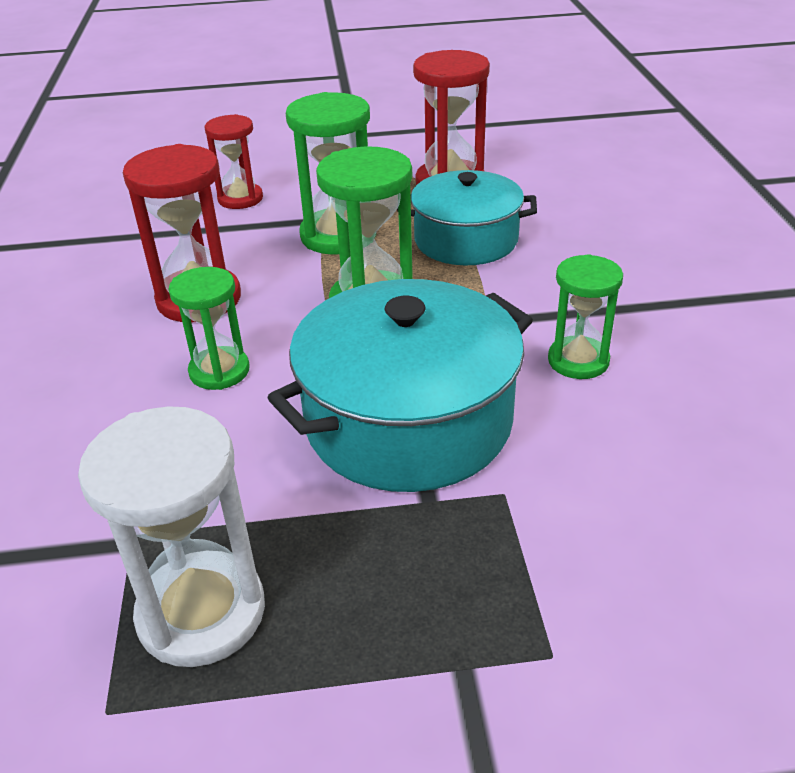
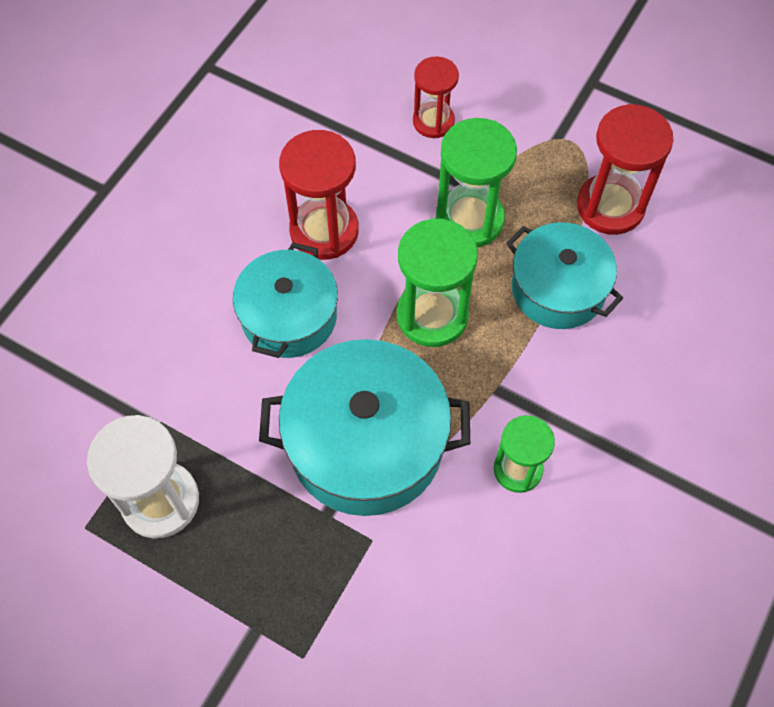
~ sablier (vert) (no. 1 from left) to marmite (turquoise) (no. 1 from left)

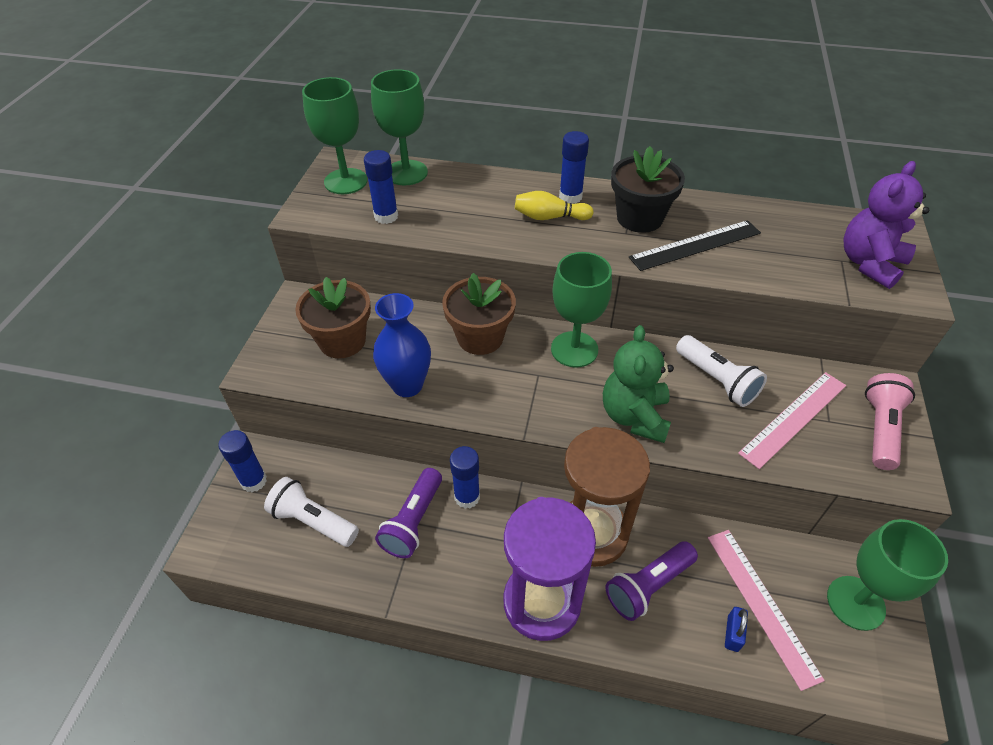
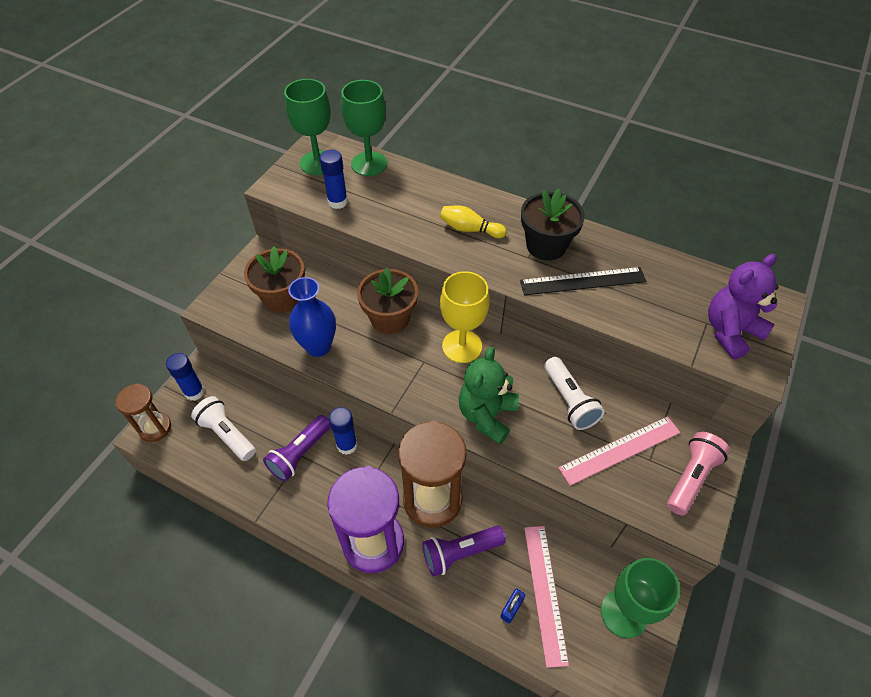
~ verre à pied (vert) (no. 3 from left) to verre à pied (jaune)
- bâton de colle (bleu) (no. 4 from left)
+ sablier (marron) (no. 1 from left)

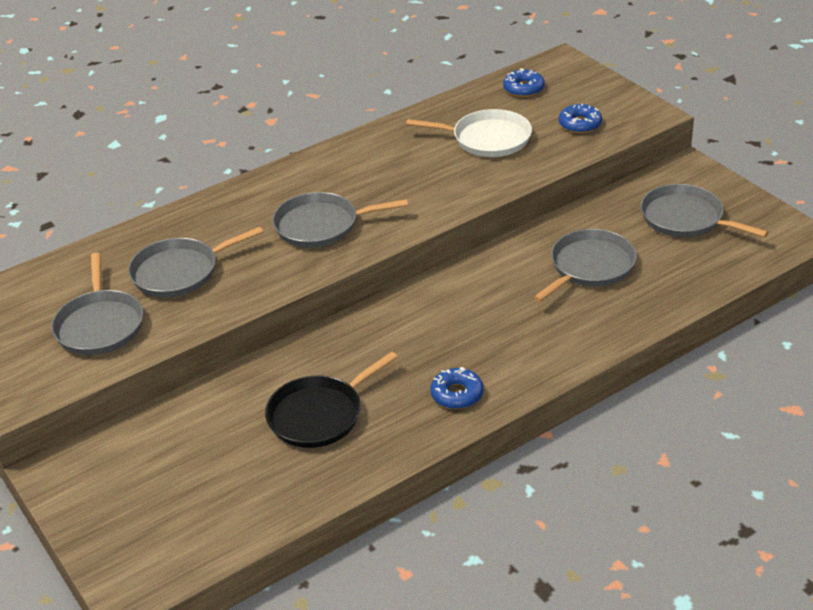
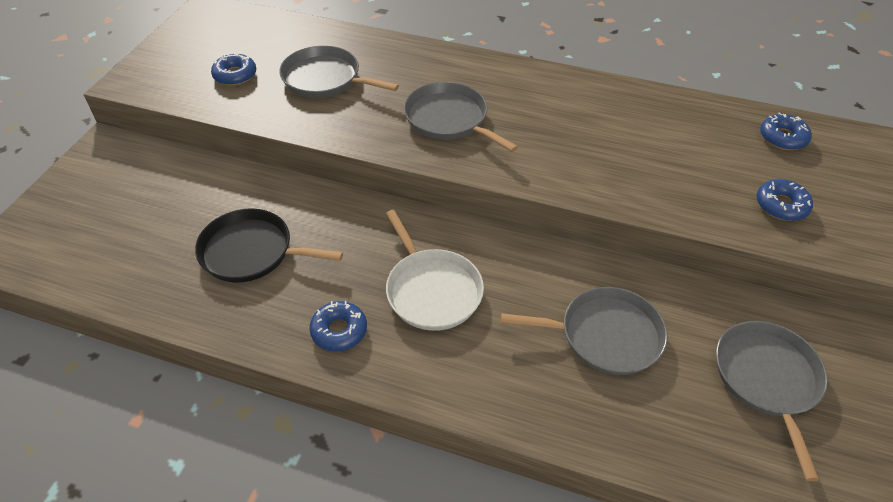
~ poêle (gris) (no. 1 from left) to beignet (bleu) (no. 1 from left)
~ poêle (blanc)

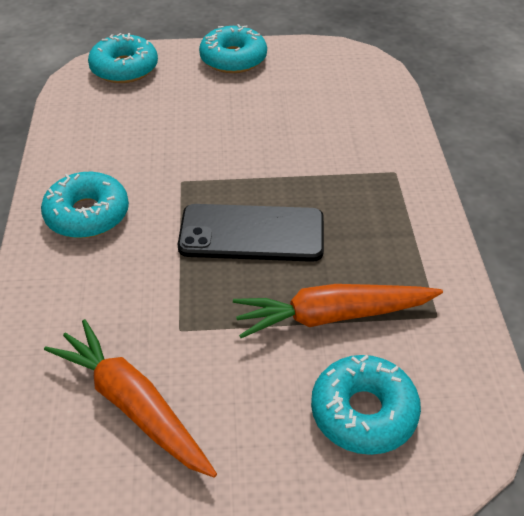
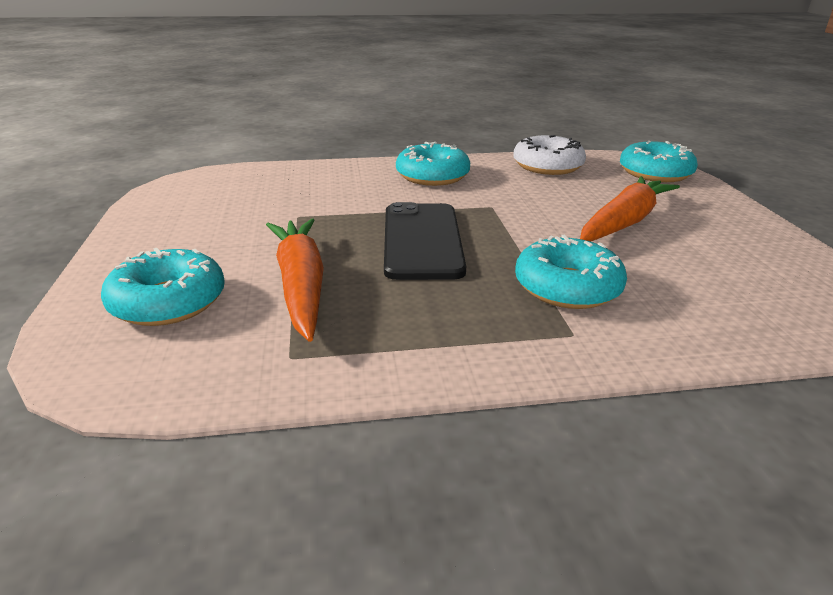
~ carotte (orange) (no. 1 from left in the first image) to carotte (orange) (no. 2 from left)
~ beignet (turquoise) (no. 3 from left)
+ beignet (blanc)

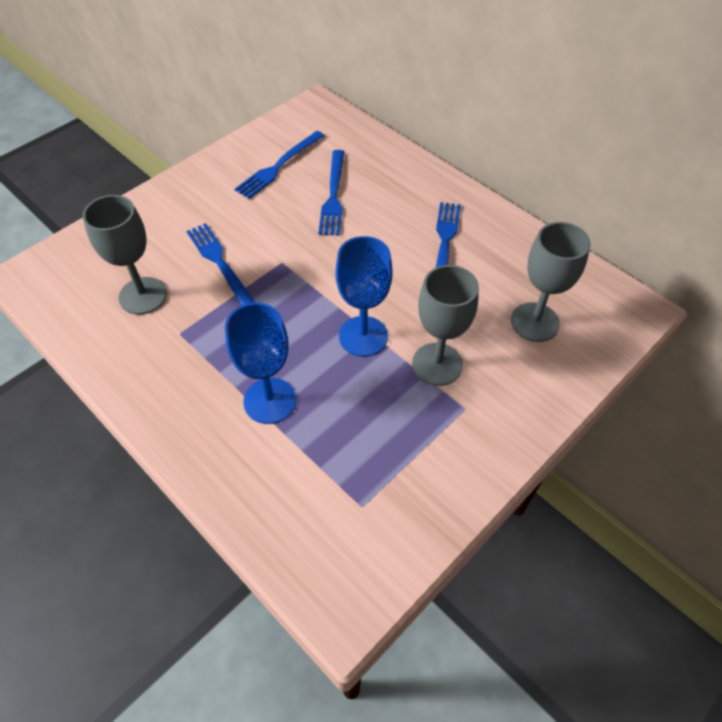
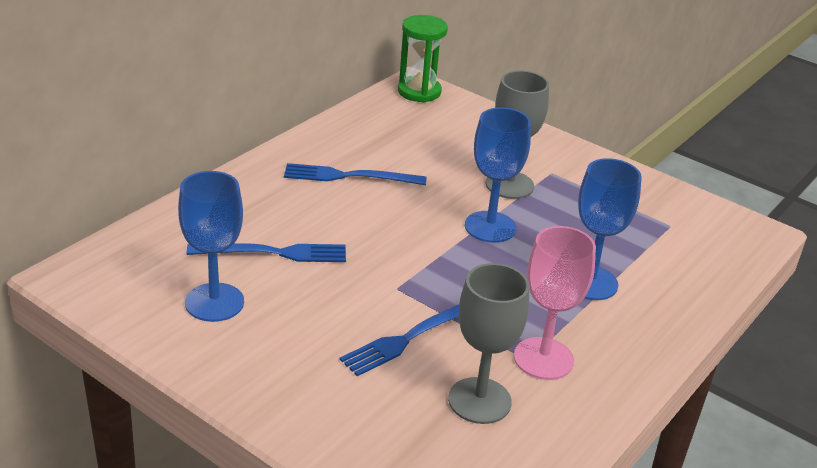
~ fourchette (bleu) (no. 2 from left) to verre à pied (bleu) (no. 1 from left)
- verre à pied (gris) (no. 3 from left)
+ sablier (vert)
+ verre à pied (rose)

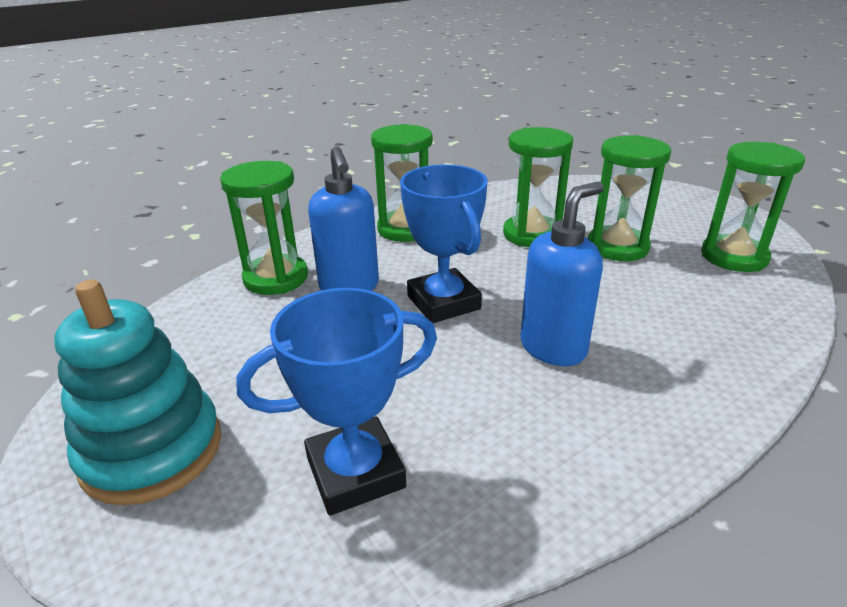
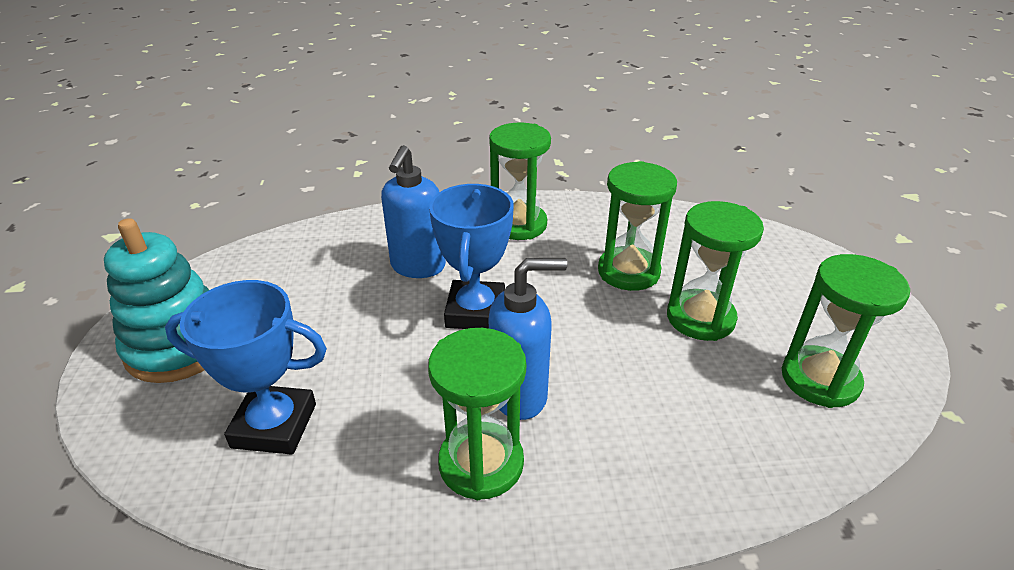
~ sablier (vert) (no. 1 from left)

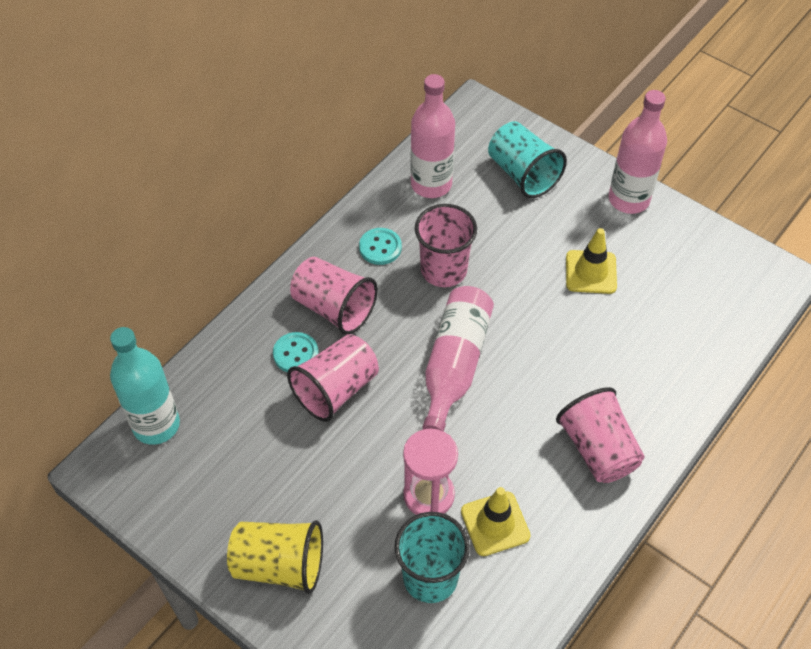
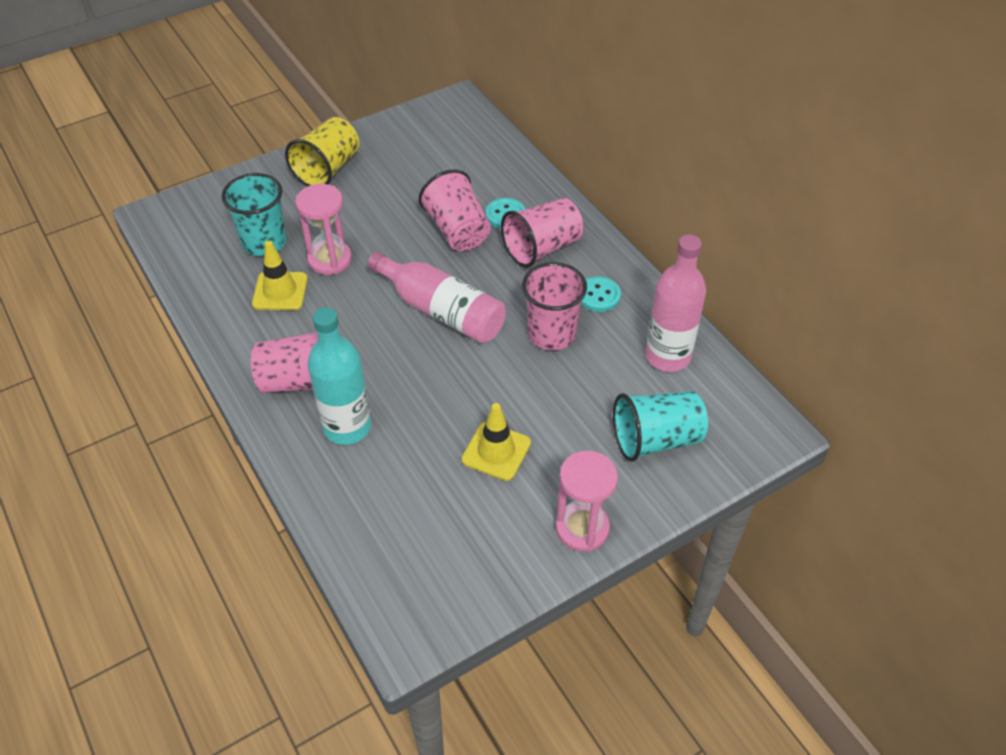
~ bouteille (turquoise)
~ bouteille (rose) (no. 3 from left) to sablier (rose) (no. 2 from left)

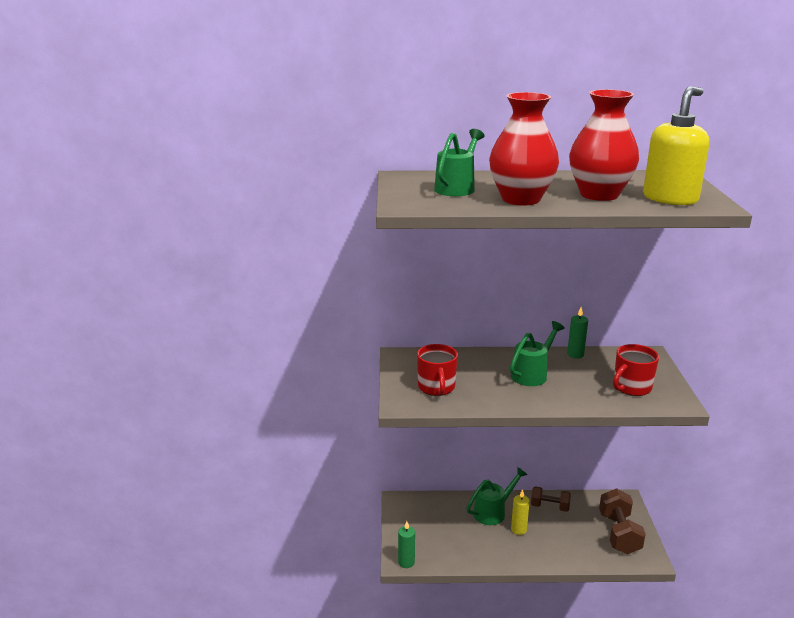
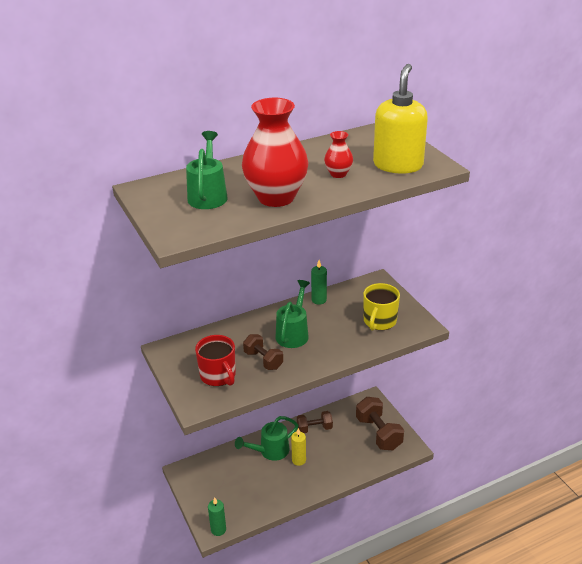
~ arrosoir (vert) (no. 2 from left) 150 degrees counterclockwise
~ vase (rouge) (no. 2 from left) x0.46
~ tasse (rouge) (no. 2 from left) to tasse (jaune)
+ haltère (marron) (no. 1 from left)

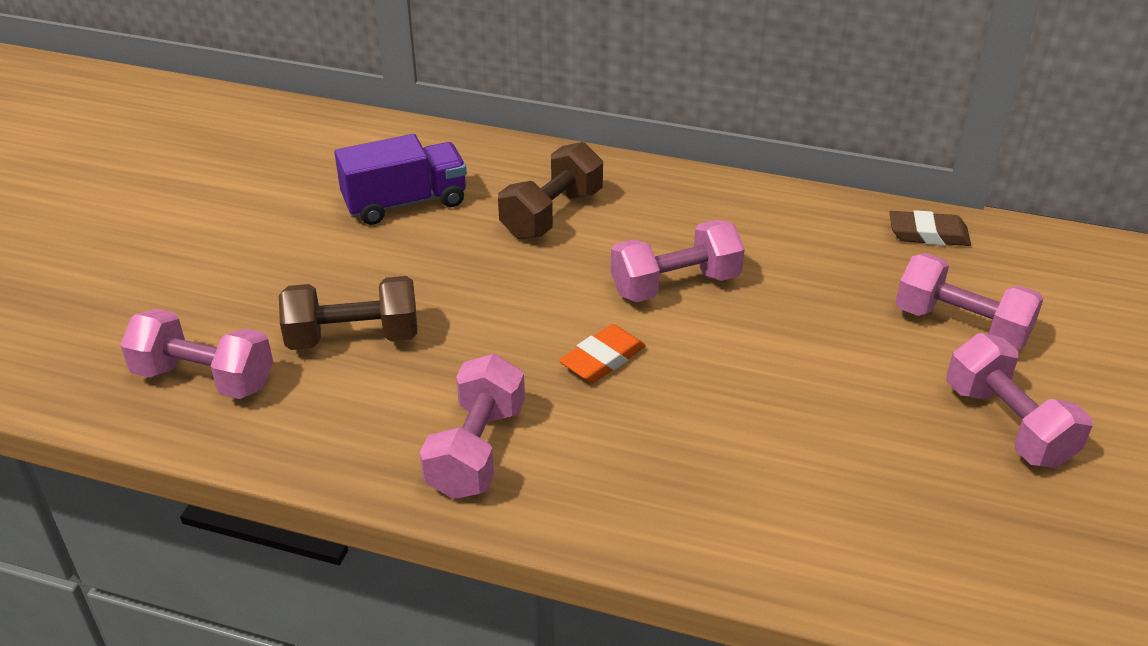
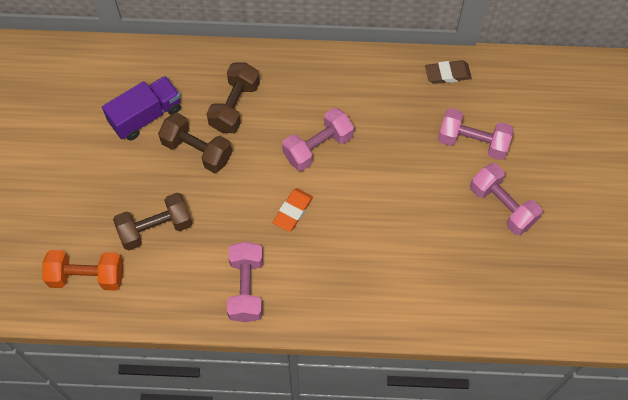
~ haltère (rose) (no. 1 from left) to haltère (orange)
+ haltère (marron) (no. 2 from left)

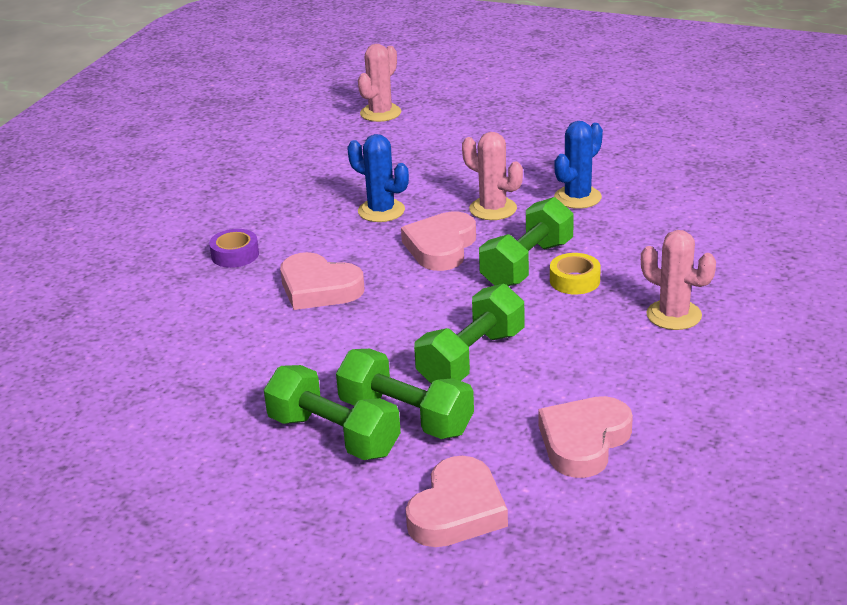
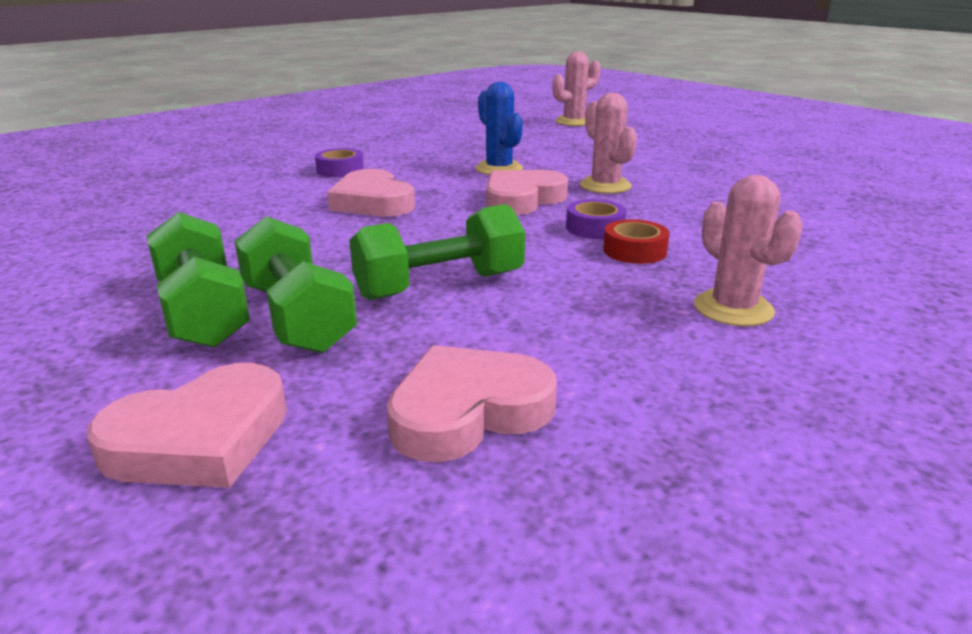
~ haltère (vert) (no. 4 from left) to ruban adhésif (violet) (no. 2 from left)
~ ruban adhésif (jaune) to ruban adhésif (rouge)
- cactus (bleu) (no. 2 from left)

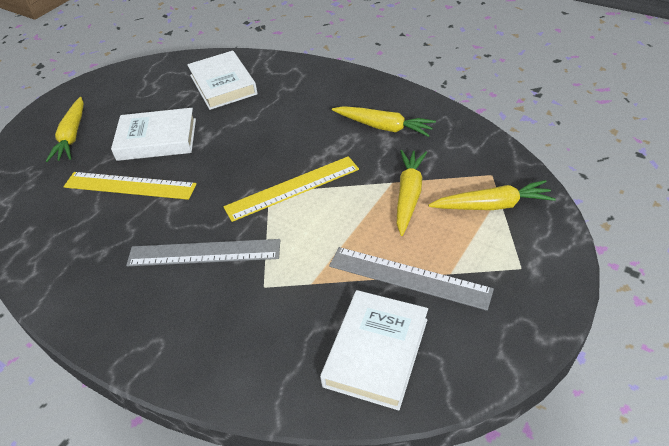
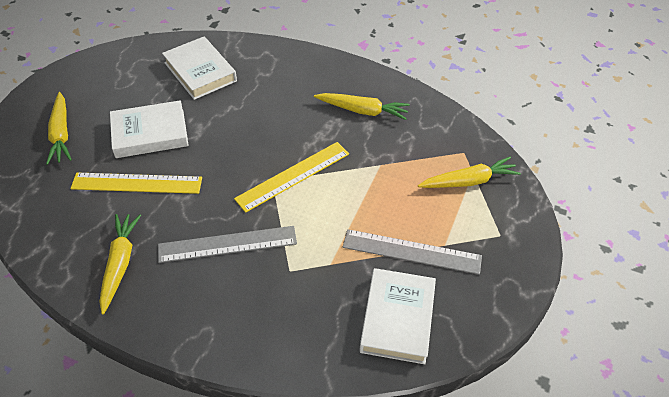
~ carotte (jaune) (no. 3 from left in the first image) to carotte (jaune) (no. 2 from left)

